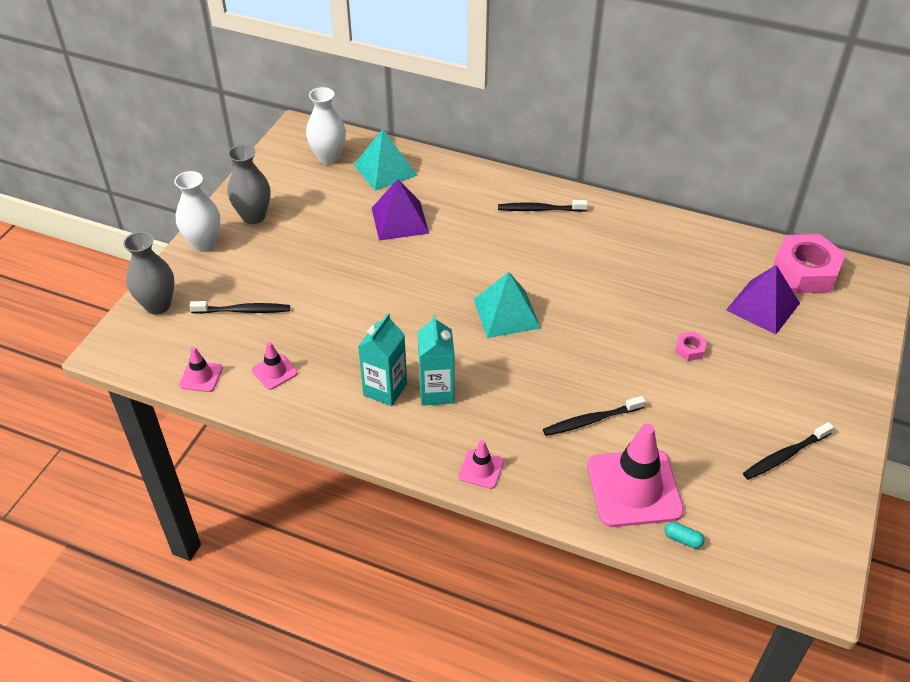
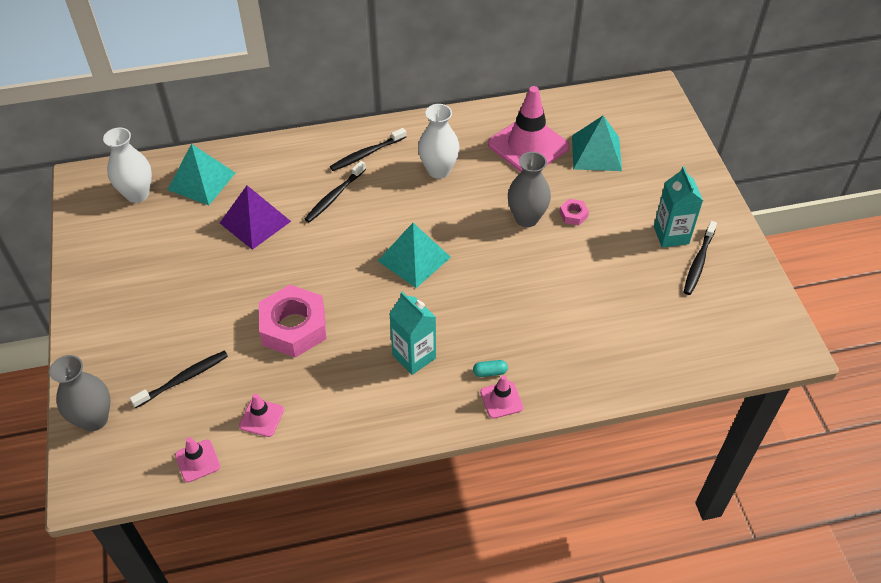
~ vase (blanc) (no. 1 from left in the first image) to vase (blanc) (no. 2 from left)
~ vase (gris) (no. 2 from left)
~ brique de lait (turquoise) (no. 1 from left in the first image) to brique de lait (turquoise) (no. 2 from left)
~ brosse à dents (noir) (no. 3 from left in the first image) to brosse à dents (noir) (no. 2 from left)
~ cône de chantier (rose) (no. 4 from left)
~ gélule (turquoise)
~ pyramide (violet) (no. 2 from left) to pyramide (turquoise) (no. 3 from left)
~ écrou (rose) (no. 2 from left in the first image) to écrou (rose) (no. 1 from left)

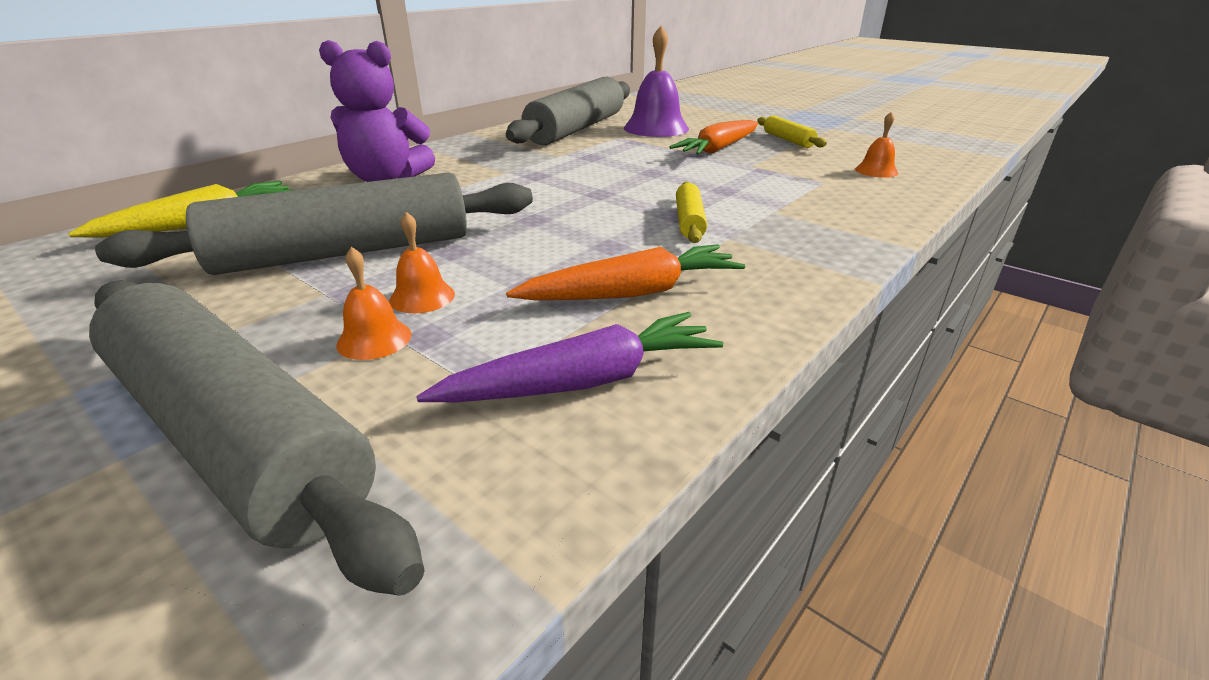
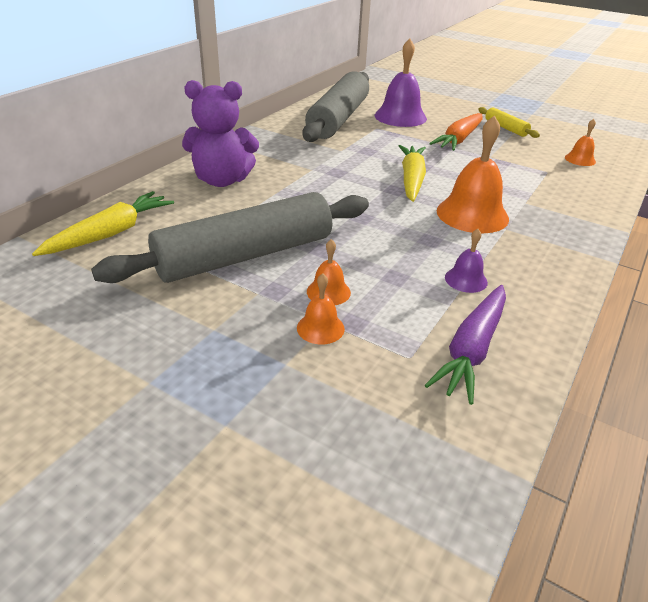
- rouleau à pâtisserie (gris) (no. 1 from left)
~ carotte (violet) 150 degrees clockwise
~ carotte (orange) (no. 1 from left) to cloche (violet) (no. 2 from left)
~ rouleau à pâtisserie (jaune) (no. 1 from left) to cloche (orange) (no. 3 from left)
+ carotte (jaune) (no. 2 from left)

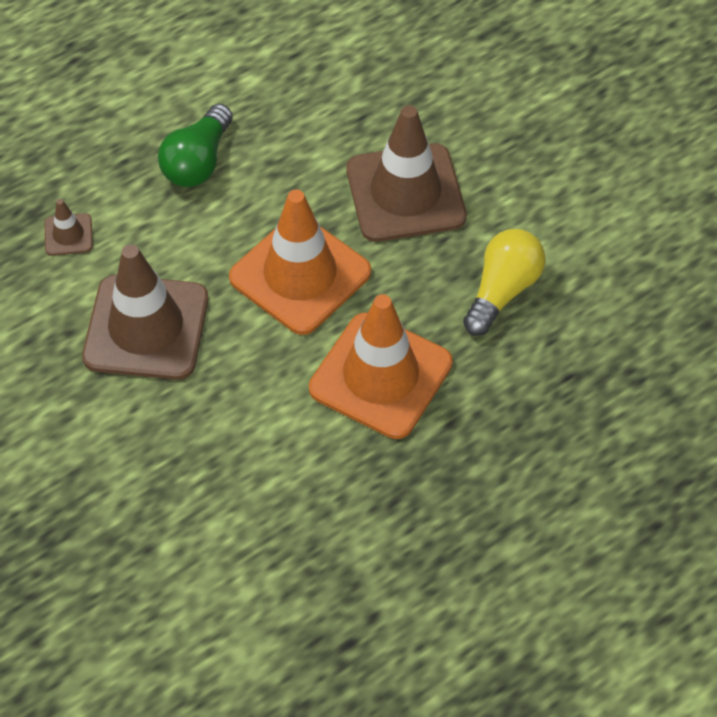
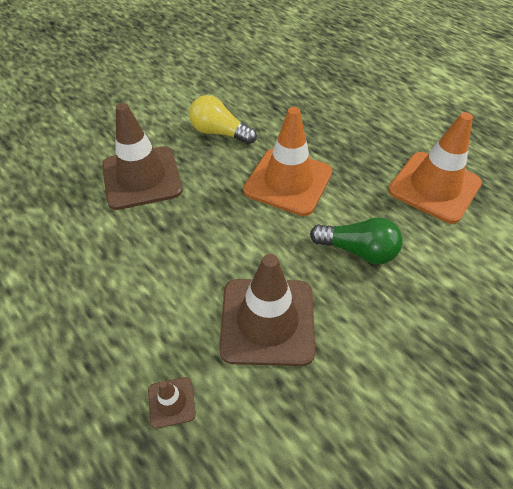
~ ampoule (vert)
~ cône de chantier (orange) (no. 1 from left in the first image) to cône de chantier (orange) (no. 2 from left)

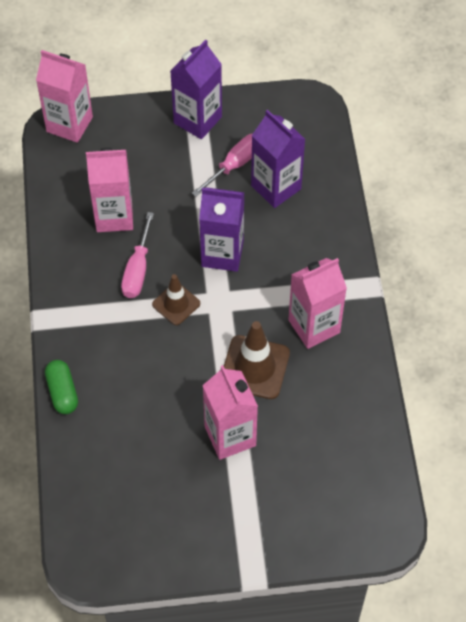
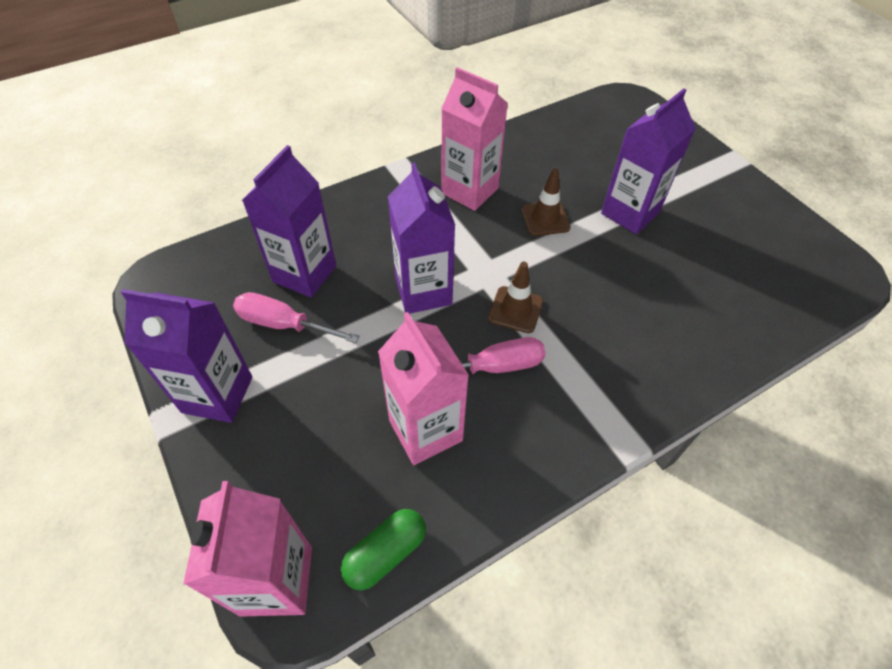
~ gélule (vert)
~ brique de lait (rose) (no. 3 from left) to brique de lait (violet) (no. 4 from left)
~ cône de chantier (marron) (no. 2 from left) x0.63

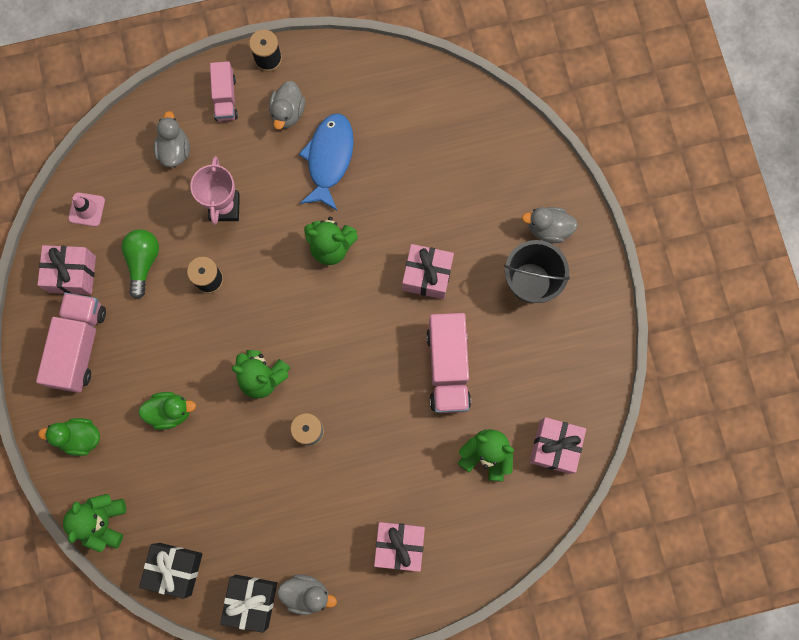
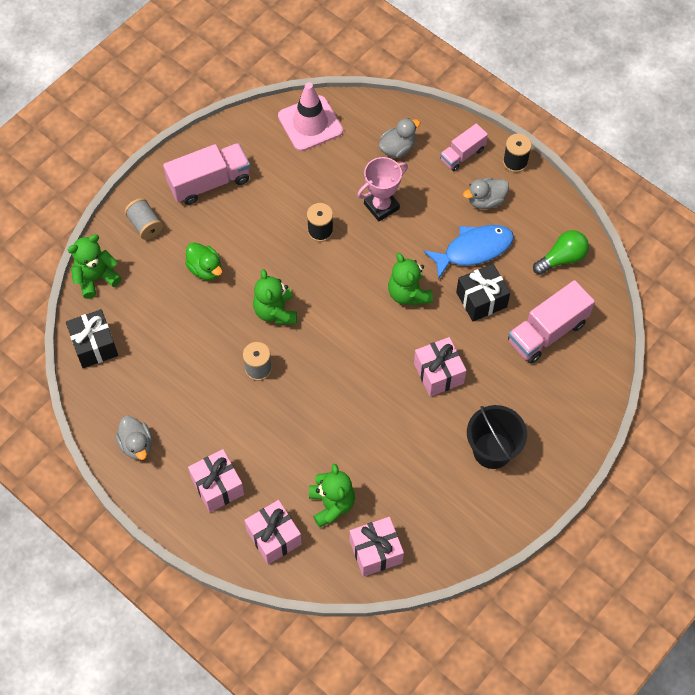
~ cadeau (rose) (no. 1 from left in the first image) to cadeau (rose) (no. 2 from left)
~ canard (vert) (no. 1 from left) to bobine (gris) (no. 1 from left)
~ cône de chantier (rose) x1.91
~ ampoule (vert)
~ cadeau (noir) (no. 2 from left)
~ camion (rose) (no. 3 from left)
- canard (gris) (no. 4 from left)

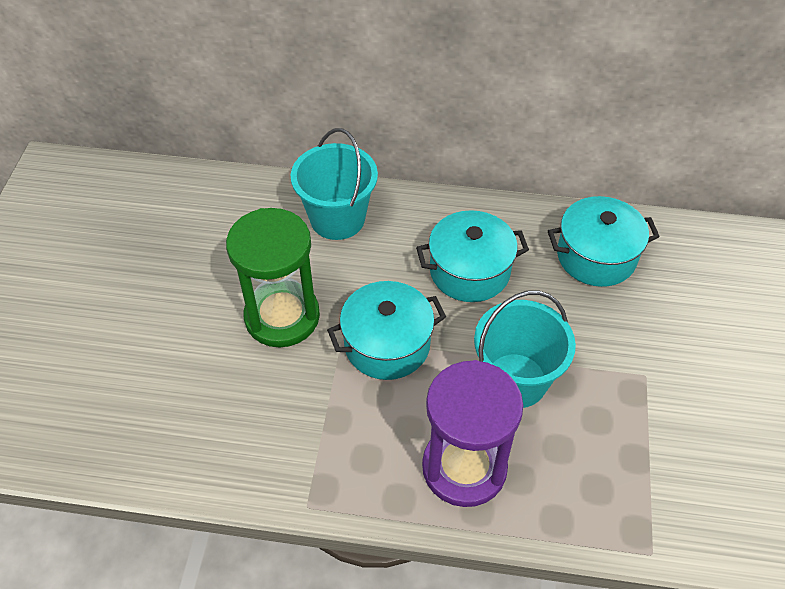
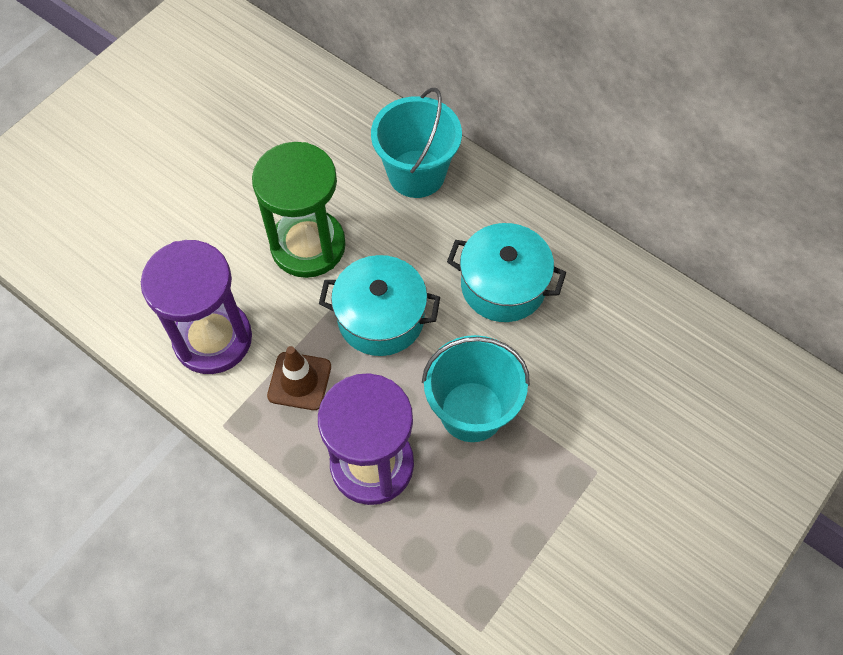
- marmite (turquoise) (no. 3 from left)
+ sablier (violet) (no. 1 from left)
+ cône de chantier (marron)

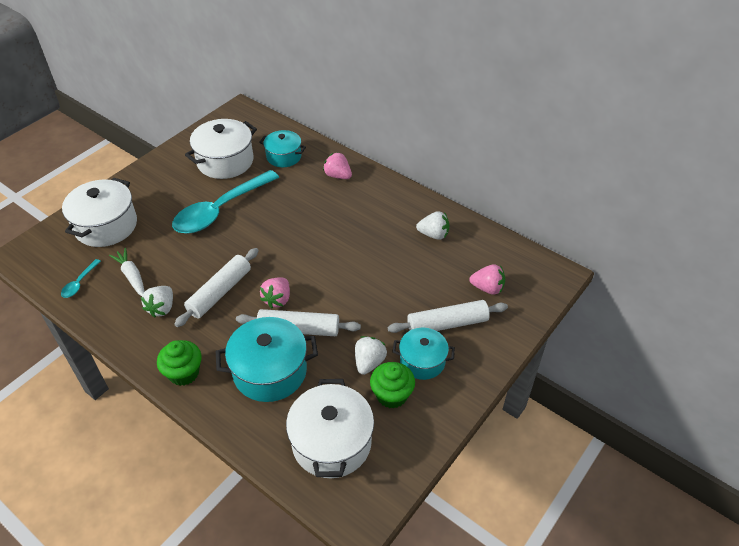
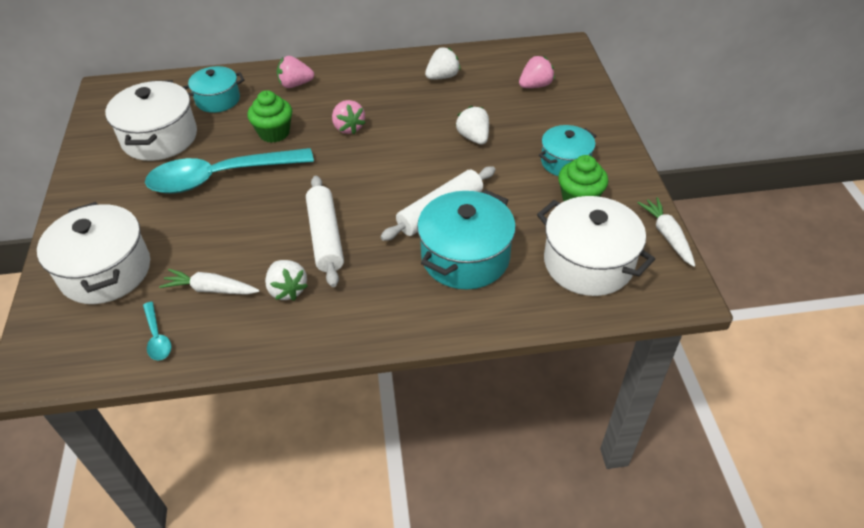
~ muffin (vert) (no. 1 from left)
~ cuillère (turquoise) (no. 2 from left) 75 degrees clockwise
~ fraise (rose) (no. 1 from left in the first image) to fraise (rose) (no. 2 from left)
~ fraise (blanc) (no. 2 from left in the first image) to fraise (blanc) (no. 3 from left)
- rouleau à pâtisserie (blanc) (no. 3 from left)
+ carotte (blanc) (no. 2 from left)

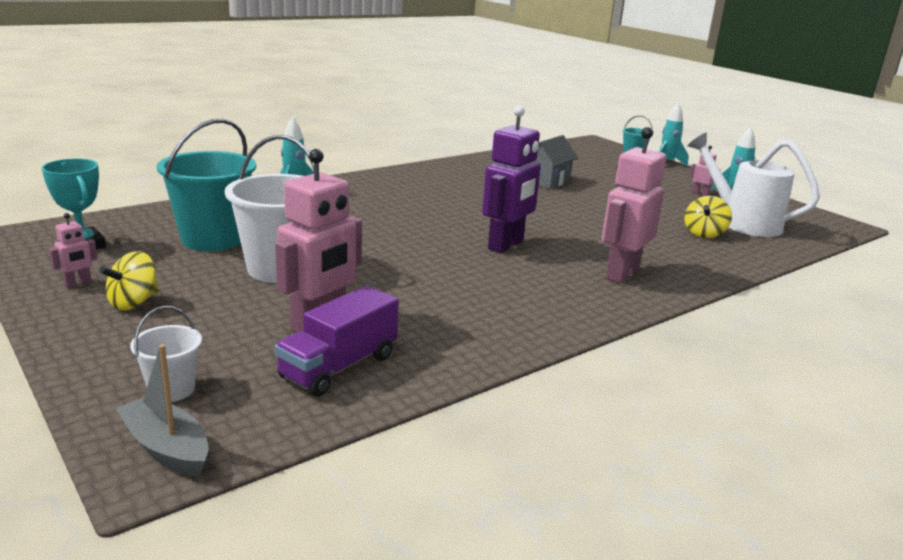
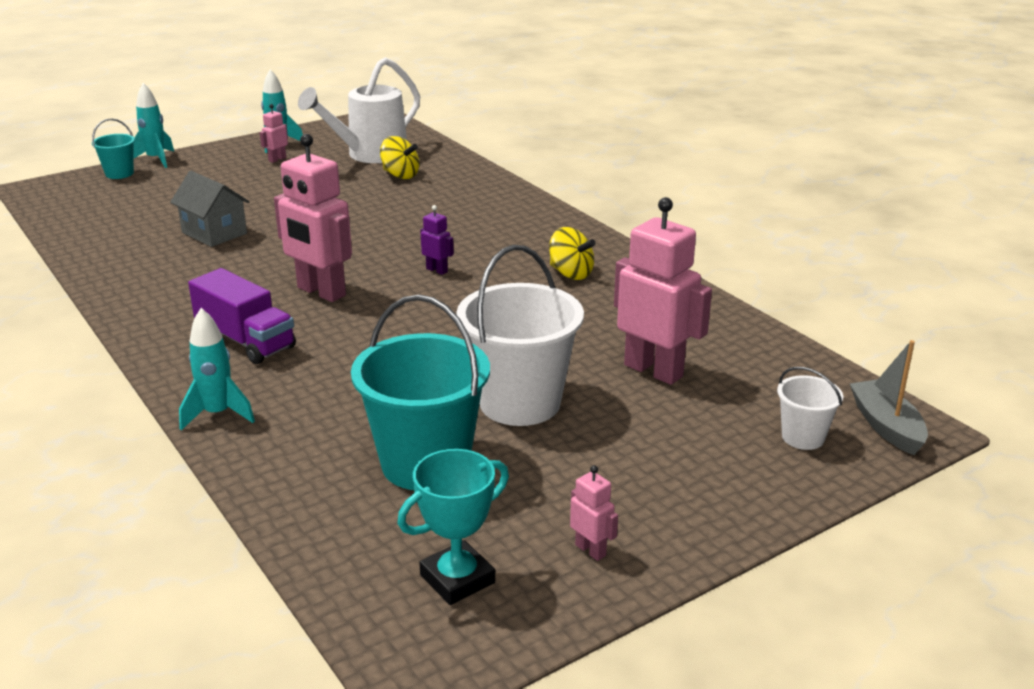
~ toupie (jaune) (no. 1 from left in the first image) to toupie (jaune) (no. 2 from left)
~ bateau (gris) 120 degrees clockwise
~ camion (violet)
~ robot (violet) x0.44
~ robot (rose) (no. 3 from left in the first image) to robot (rose) (no. 2 from left)

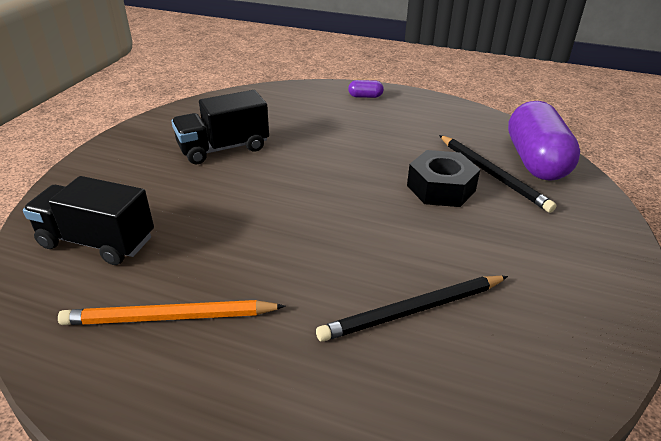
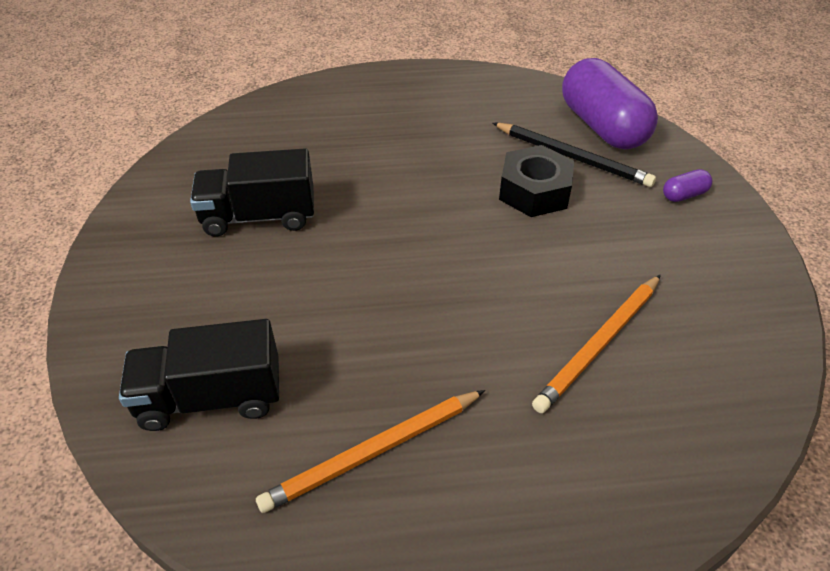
~ camion (noir) (no. 2 from left) 45 degrees clockwise
~ crayon (noir) (no. 1 from left) to crayon (orange) (no. 2 from left)
~ gélule (violet) (no. 1 from left in the first image) to gélule (violet) (no. 2 from left)

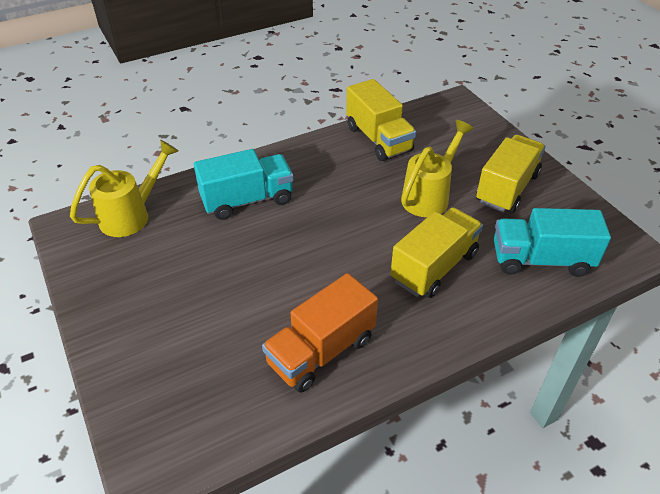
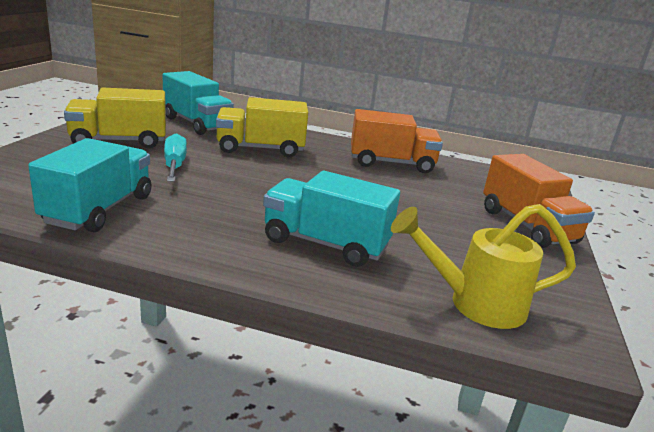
~ camion (jaune) (no. 1 from left) to camion (turquoise) (no. 1 from left)
~ arrosoir (jaune) (no. 2 from left) to tournevis (turquoise)
+ camion (orange) (no. 2 from left)

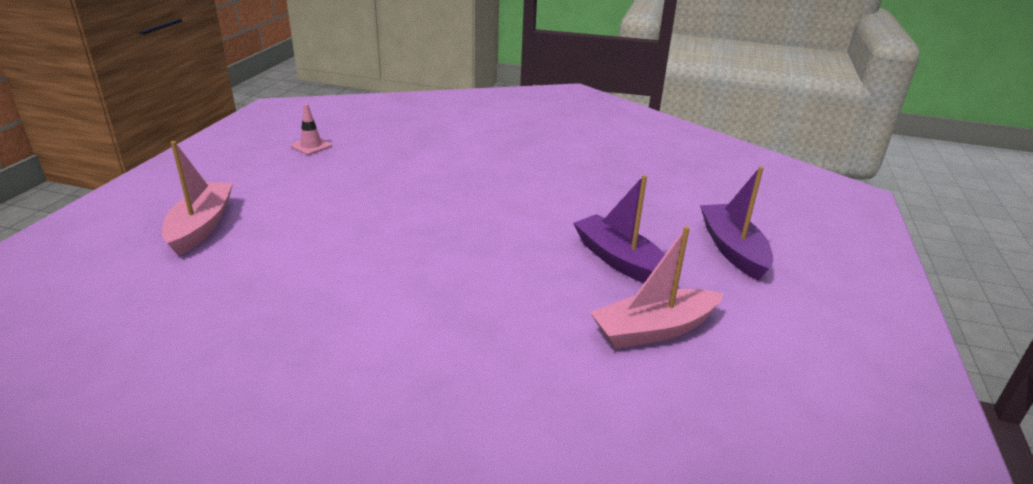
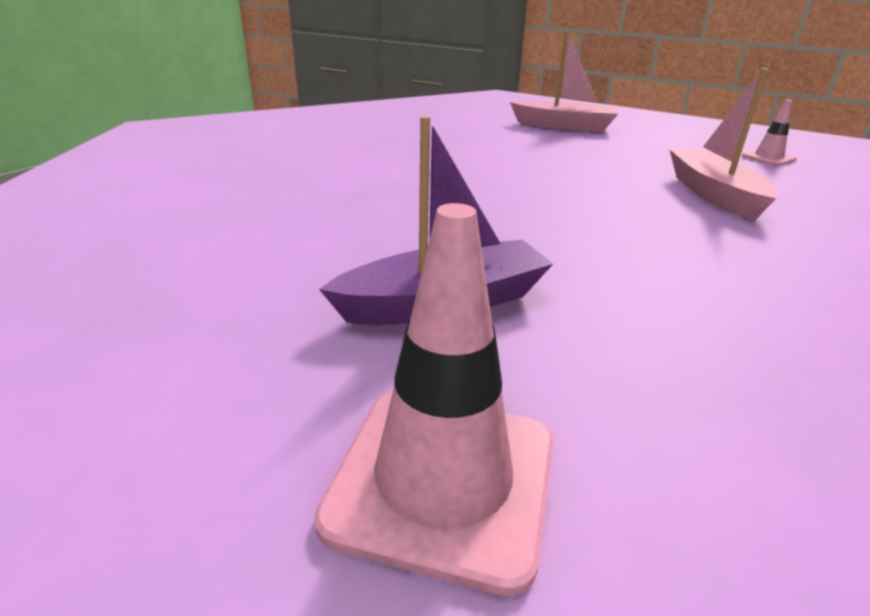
~ bateau (rose) (no. 2 from left)
~ bateau (violet) (no. 2 from left) to cône de chantier (rose) (no. 1 from left)

